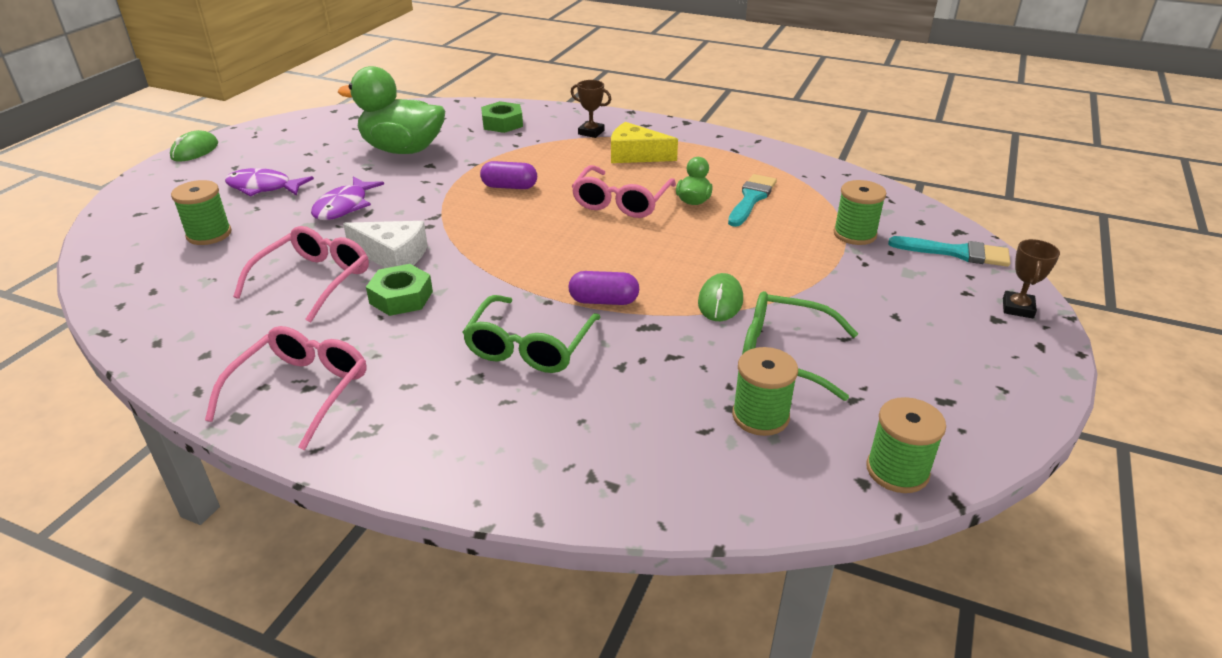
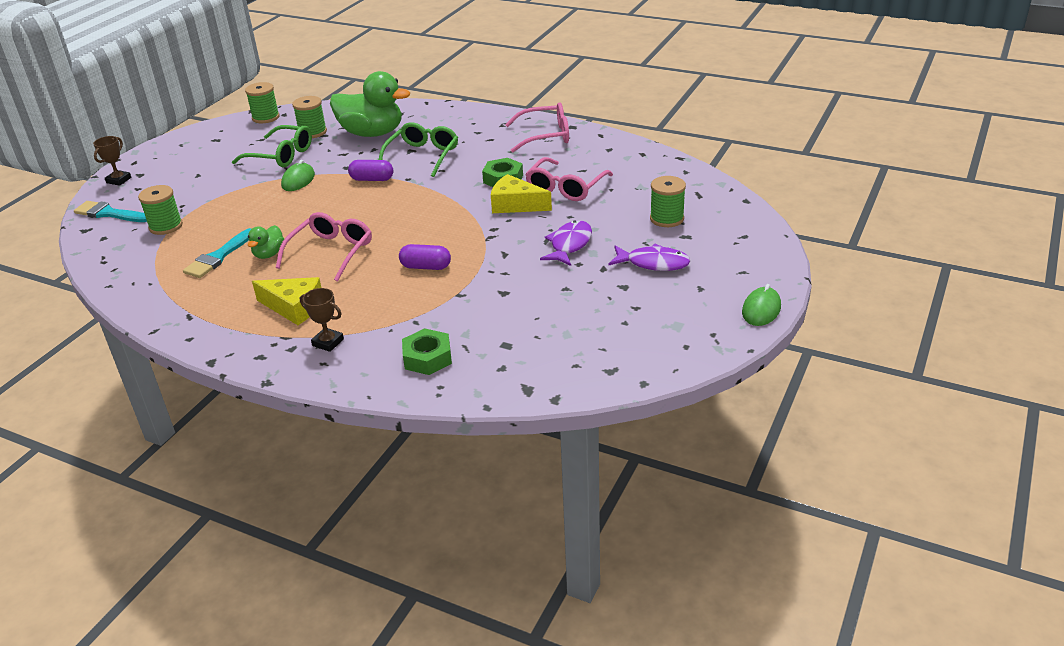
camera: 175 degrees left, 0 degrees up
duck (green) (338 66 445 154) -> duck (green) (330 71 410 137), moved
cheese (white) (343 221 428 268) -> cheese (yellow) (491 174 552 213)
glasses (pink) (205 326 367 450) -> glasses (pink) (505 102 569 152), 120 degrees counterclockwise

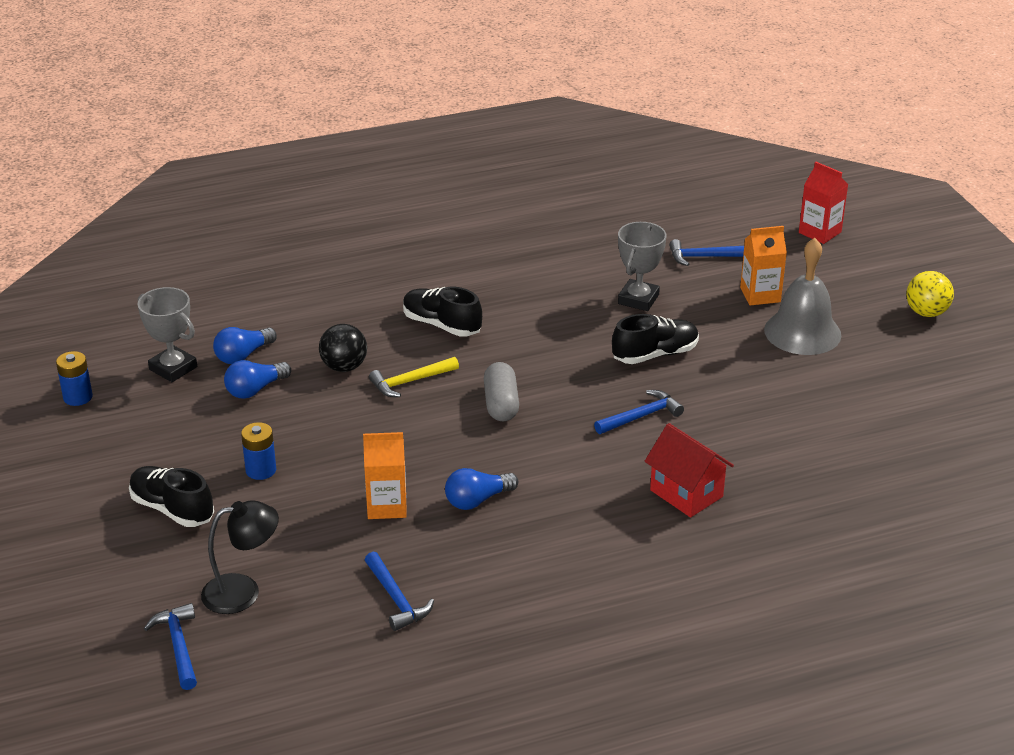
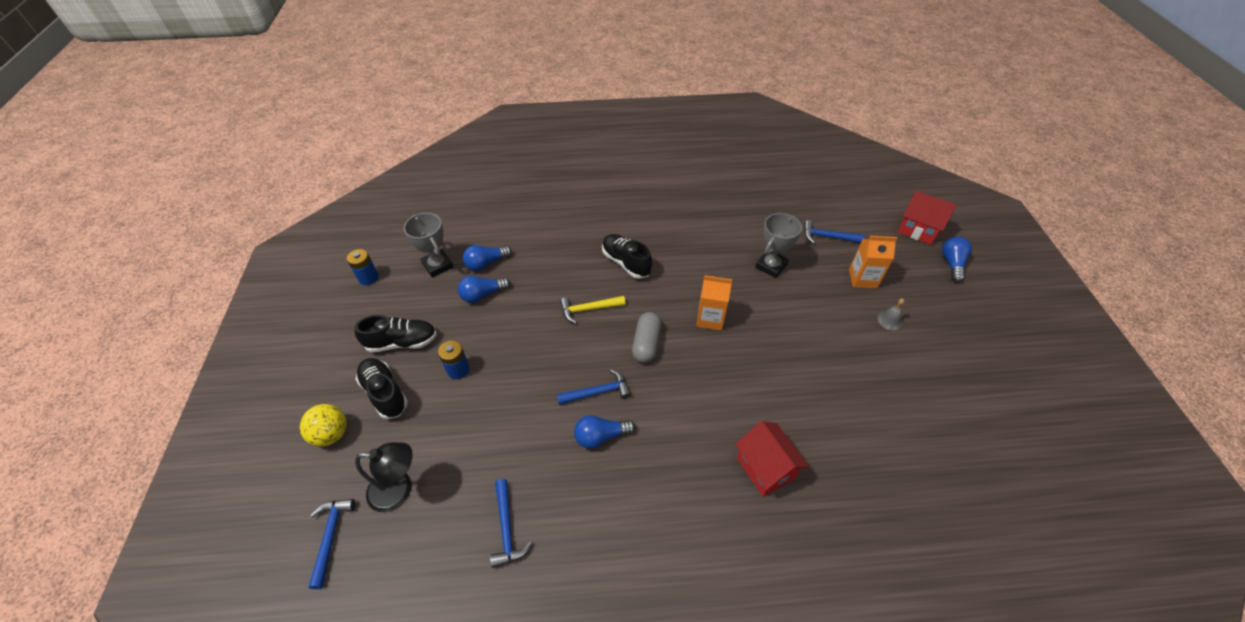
camera: 15 degrees right, 15 degrees up
ball (yellow) (906 271 954 317) -> ball (yellow) (300 404 347 447), moved
shoe (black) (612 314 699 364) -> shoe (black) (354 315 437 353), moved
hammer (blue) (594 390 684 434) -> hammer (blue) (557 369 631 405), moved
carton (orange) (363 432 407 519) -> carton (orange) (696 275 732 330), moved
bell (grey) (764 238 841 355) -> bell (grey) (877 299 905 330), x0.41
carton (red) (799 162 848 244) -> house (red) (898 191 956 245)
none -> light bulb (blue) (942 237 972 282)
ball (black) (319 324 367 372) -> none

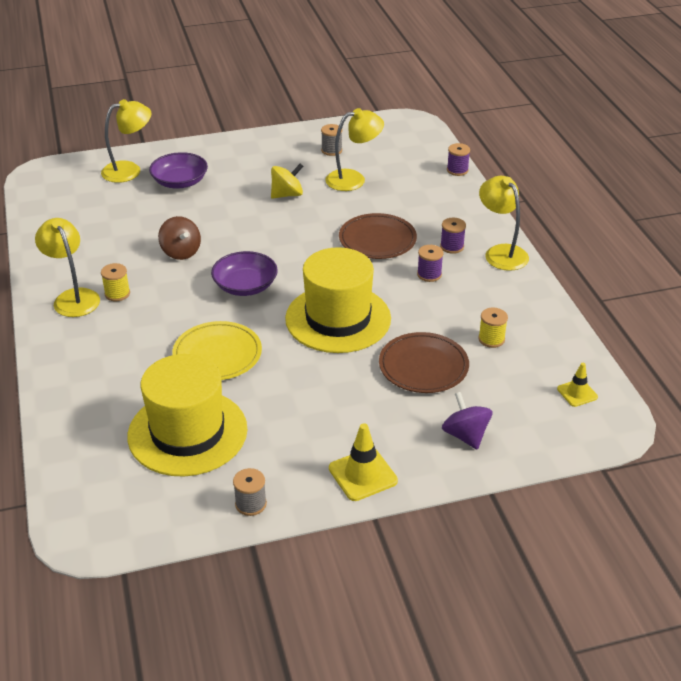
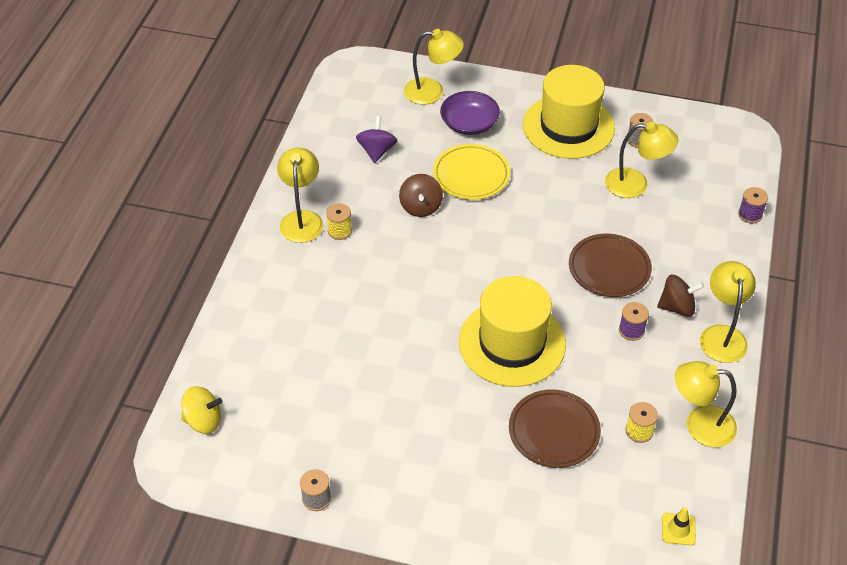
camera: 30 degrees right, 10 degrees up
spinning top (yellow) (271 163 304 199) -> spinning top (yellow) (181 386 222 434), moved
spinning top (purple) (442 392 493 450) -> spinning top (purple) (356 116 397 163), moved
plate (yellow) (172 321 262 380) -> plate (yellow) (433 144 510 200), moved
hat (yellow) (127 354 248 477) -> hat (yellow) (523 65 615 159), moved
spool (purple) (440 218 466 254) -> spinning top (brown) (657 275 704 317)
none -> lamp (yellow) (675 361 737 447)
bowl (purple) (211 251 278 296) -> none
traffic cone (yellow) (329 423 398 501) -> none

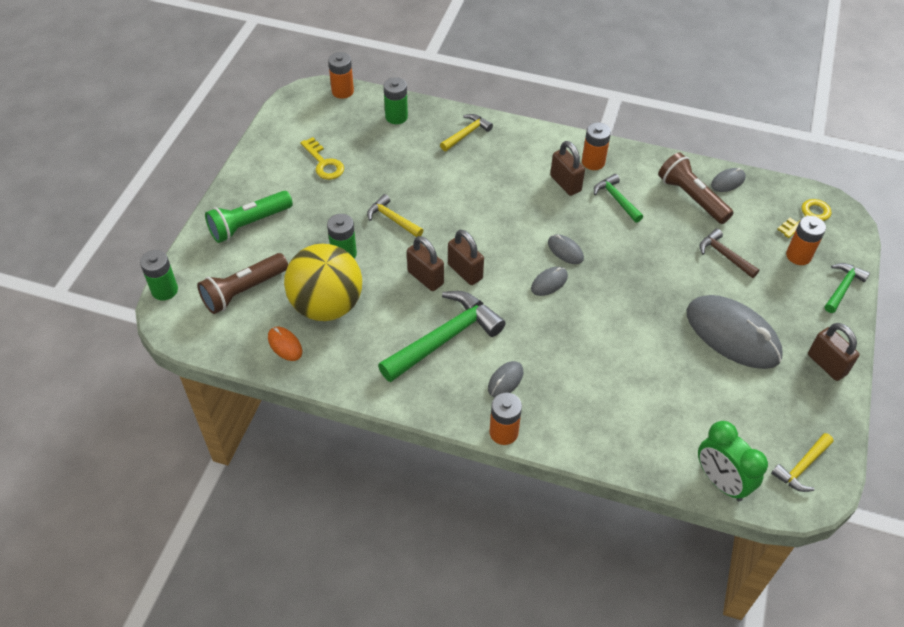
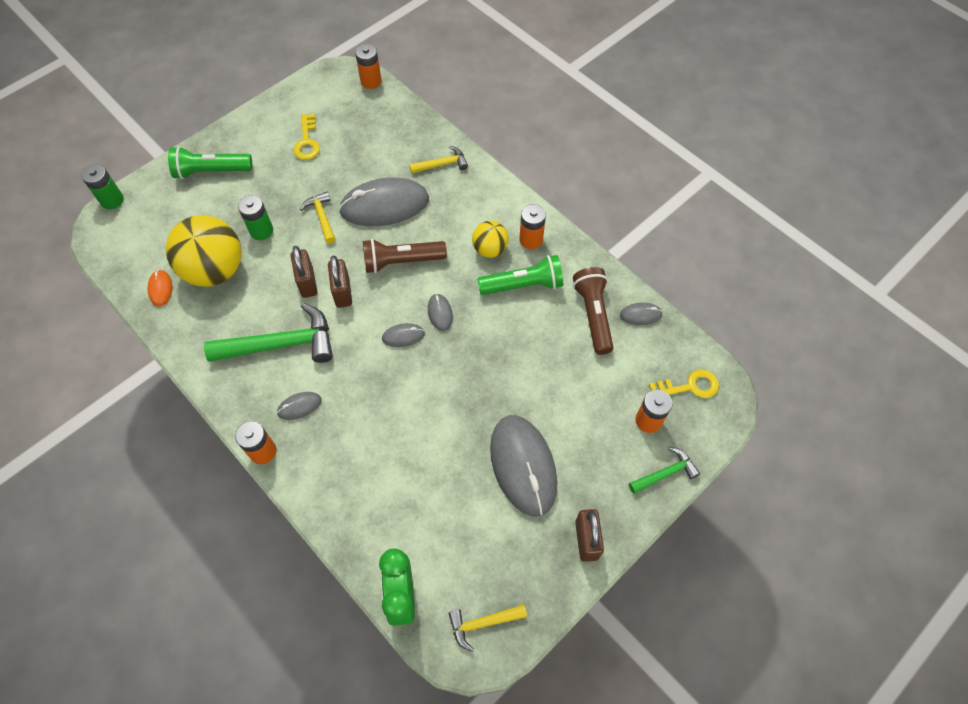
camera: 30 degrees right, 10 degrees up
none -> mouse (grey) (339 178 429 226)
flashlight (brown) (197 253 288 314) -> flashlight (brown) (363 239 447 273), moved
padlock (brown) (550 141 585 196) -> ball (yellow) (472 221 509 258)
hammer (green) (594 174 643 223) -> flashlight (green) (477 255 563 295)
battery (green) (384 77 408 124) -> none
hammer (brown) (700 228 759 278) -> none

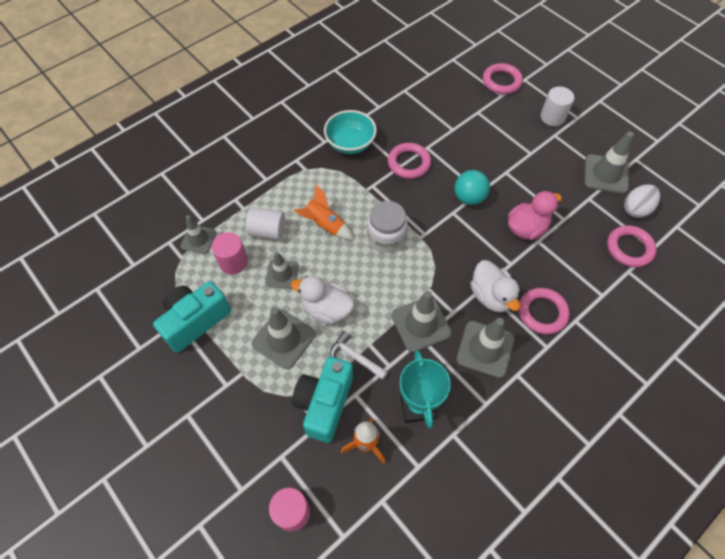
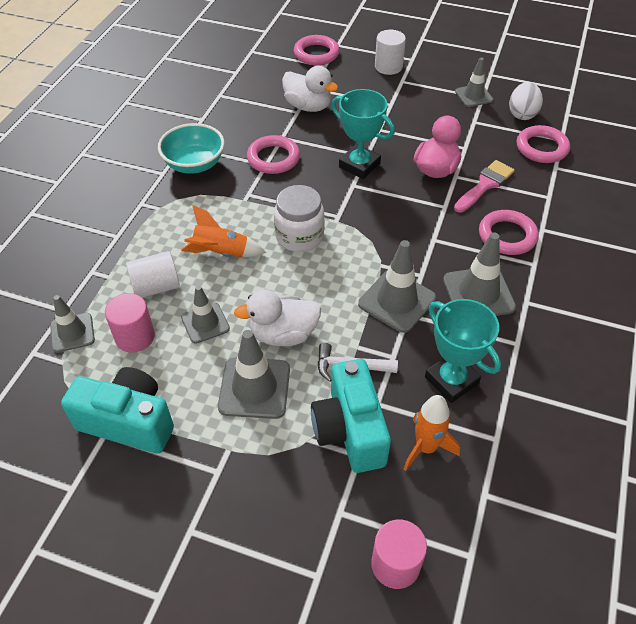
camera: 30 degrees left, 10 degrees down
camera (turquoise) (153 281 231 353) -> camera (turquoise) (61 367 174 454), 90 degrees clockwise
duck (white) (470 260 520 312) -> duck (white) (282 66 338 112), moved
ball (turquoise) (455 170 490 205) -> trophy (turquoise) (331 89 395 179)
none -> brush (pink) (454 160 515 213)
traffic cone (grey) (584 132 634 194) -> traffic cone (grey) (455 57 493 107), x0.65

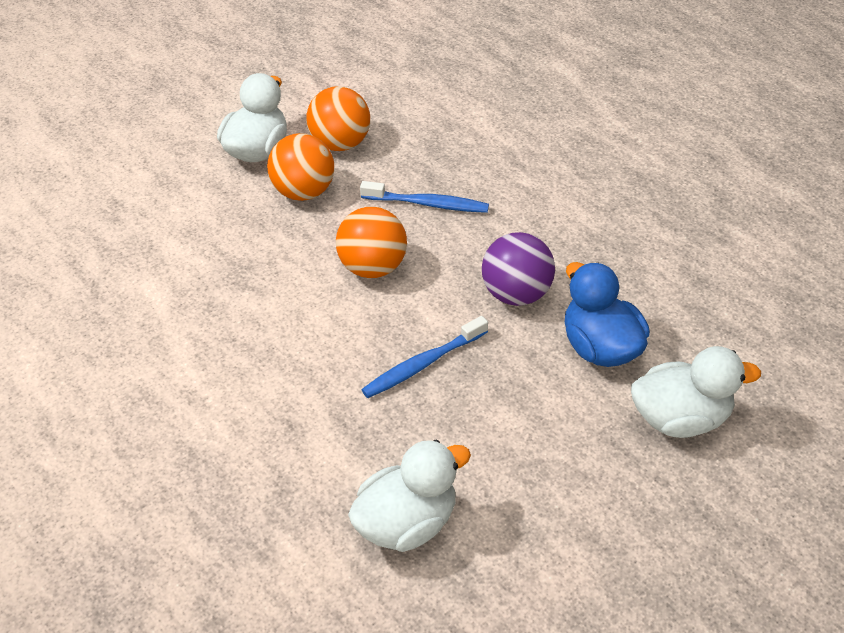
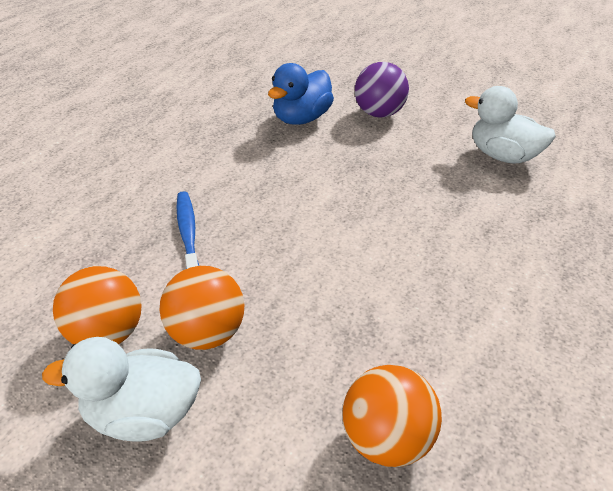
camera: 115 degrees left, 5 degrees down
ball (orange) (336 207 407 278) -> ball (orange) (342 365 442 467), moved
ball (purple) (482 232 555 306) -> ball (purple) (355 62 409 118), moved
toothbrush (blue) (361 316 488 398) -> none
duck (white) (631 346 761 438) -> none

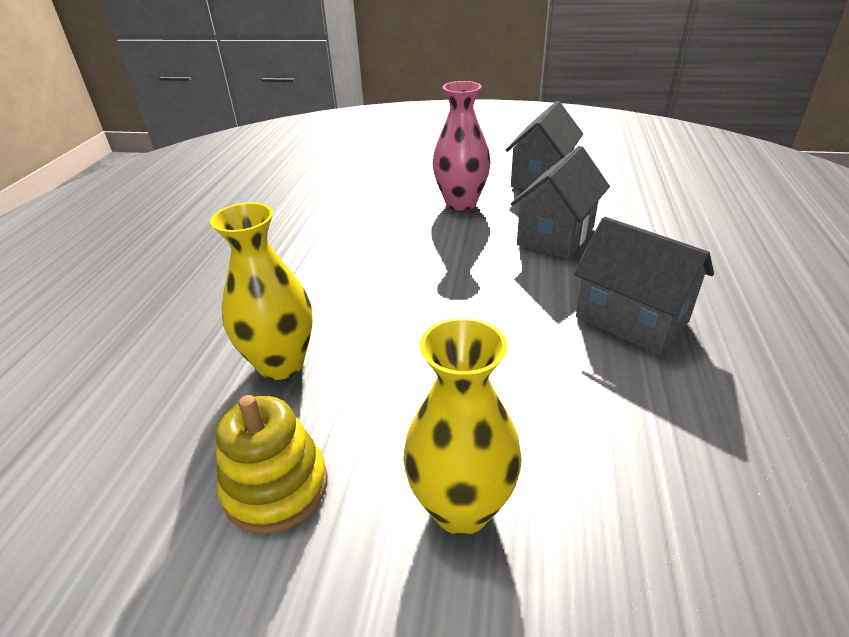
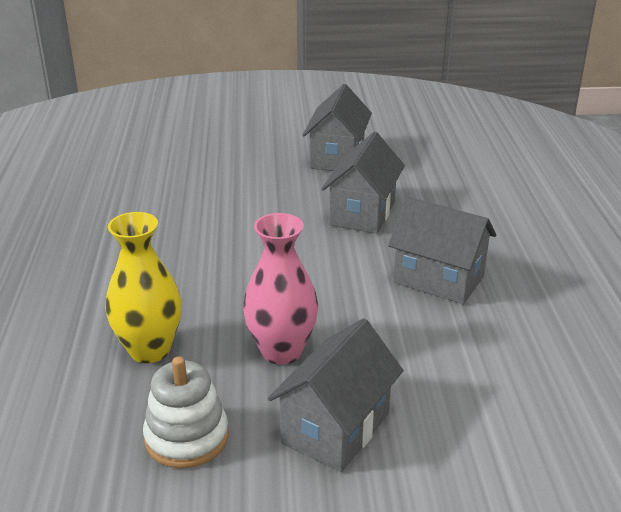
camera: 15 degrees left, 5 degrees down
stacking toy (yellow) (215 395 327 534) -> stacking toy (white) (143 356 228 468)
vase (pink) (432 81 491 211) -> vase (pink) (243 213 318 365), moved
vase (yellow) (403 317 522 535) -> house (grey) (268 318 403 472)

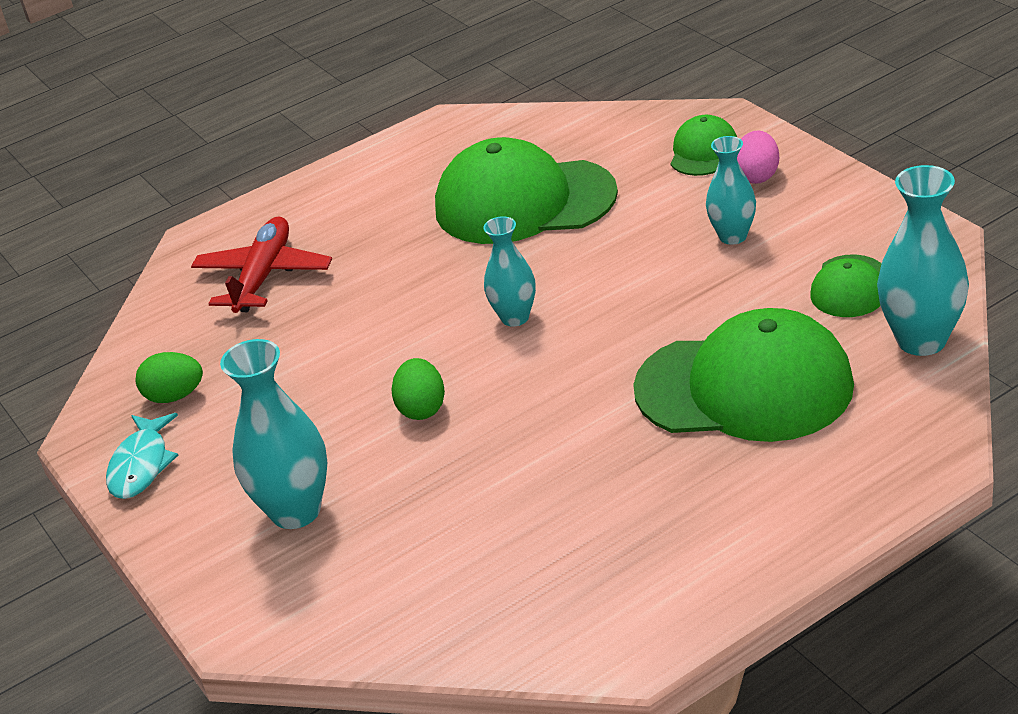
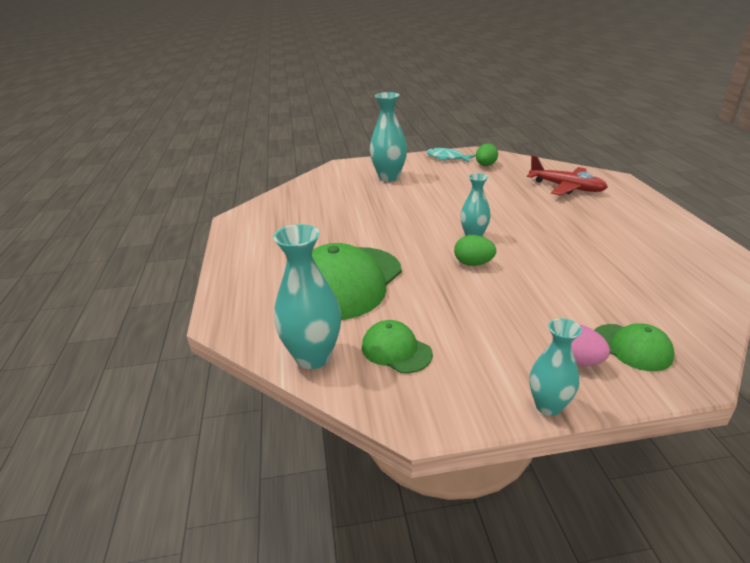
camera: 110 degrees right, 5 degrees down
egg (green) (391 358 445 420) -> egg (green) (454 235 496 266), moved
vase (turquoise) (706 136 756 245) -> vase (turquoise) (530 318 582 416), moved
cap (green) (435 137 618 244) -> none

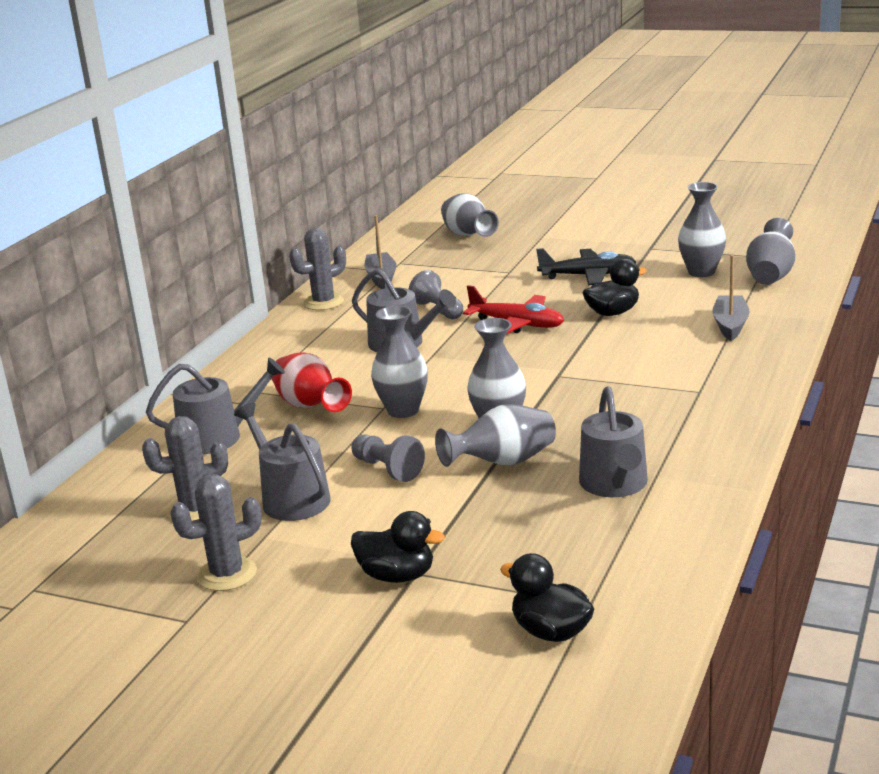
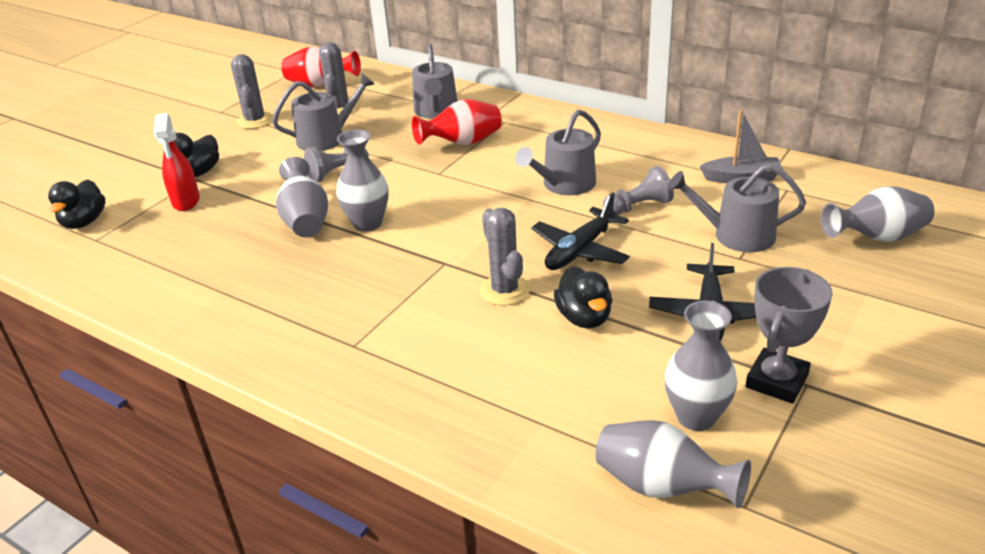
camera: 100 degrees right, 10 degrees up
duck (black) (500 553 594 642) -> duck (black) (48 179 106 229), 135 degrees clockwise
none -> spray bottle (red) (154 113 200 211)
none -> vase (red) (281 47 361 87)
cactus (grey) (289 228 346 310) -> cactus (grey) (480 208 530 306), moved
plane (red) (463 285 564 334) -> plane (black) (531 192 630 270)
watering can (grey) (579 386 648 497) -> watering can (grey) (668 163 806 252), moved
none -> trophy (grey) (746 267 833 404)
vase (grey) (371 306 428 418) -> none
boat (grey) (712 255 749 341) -> none

